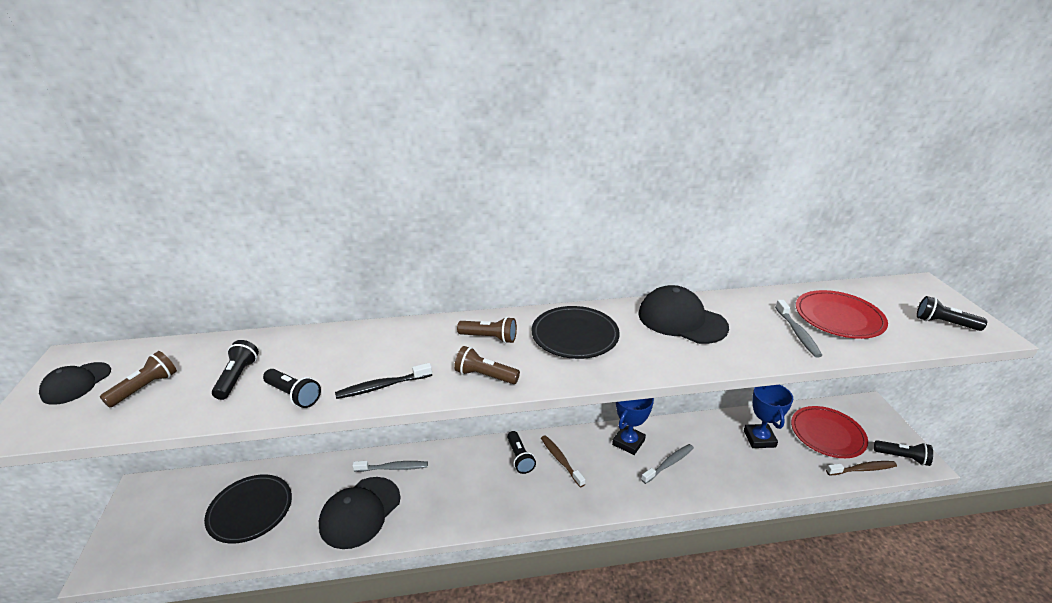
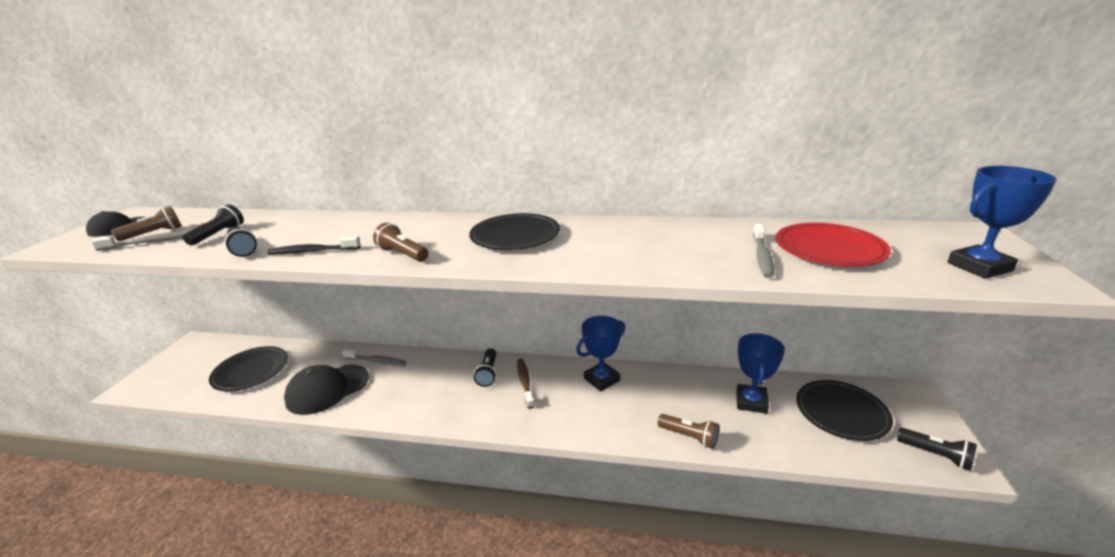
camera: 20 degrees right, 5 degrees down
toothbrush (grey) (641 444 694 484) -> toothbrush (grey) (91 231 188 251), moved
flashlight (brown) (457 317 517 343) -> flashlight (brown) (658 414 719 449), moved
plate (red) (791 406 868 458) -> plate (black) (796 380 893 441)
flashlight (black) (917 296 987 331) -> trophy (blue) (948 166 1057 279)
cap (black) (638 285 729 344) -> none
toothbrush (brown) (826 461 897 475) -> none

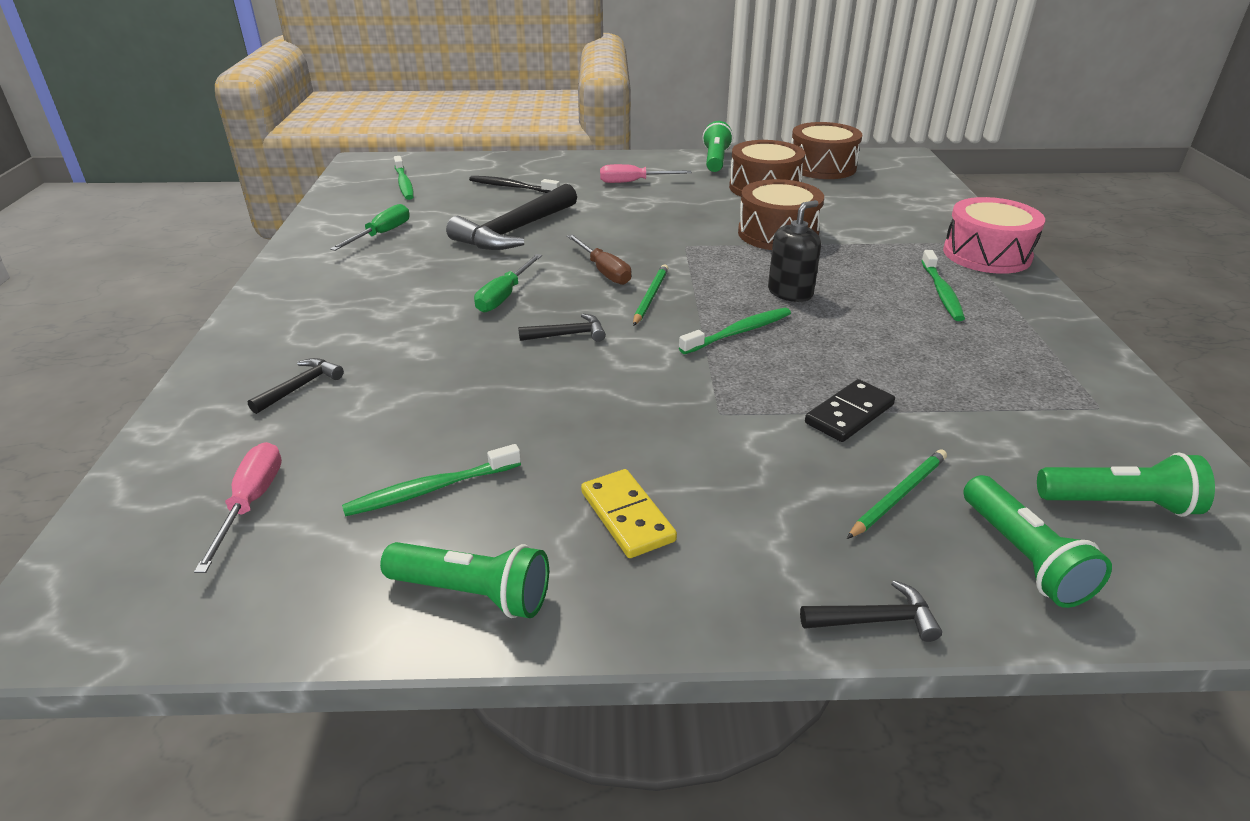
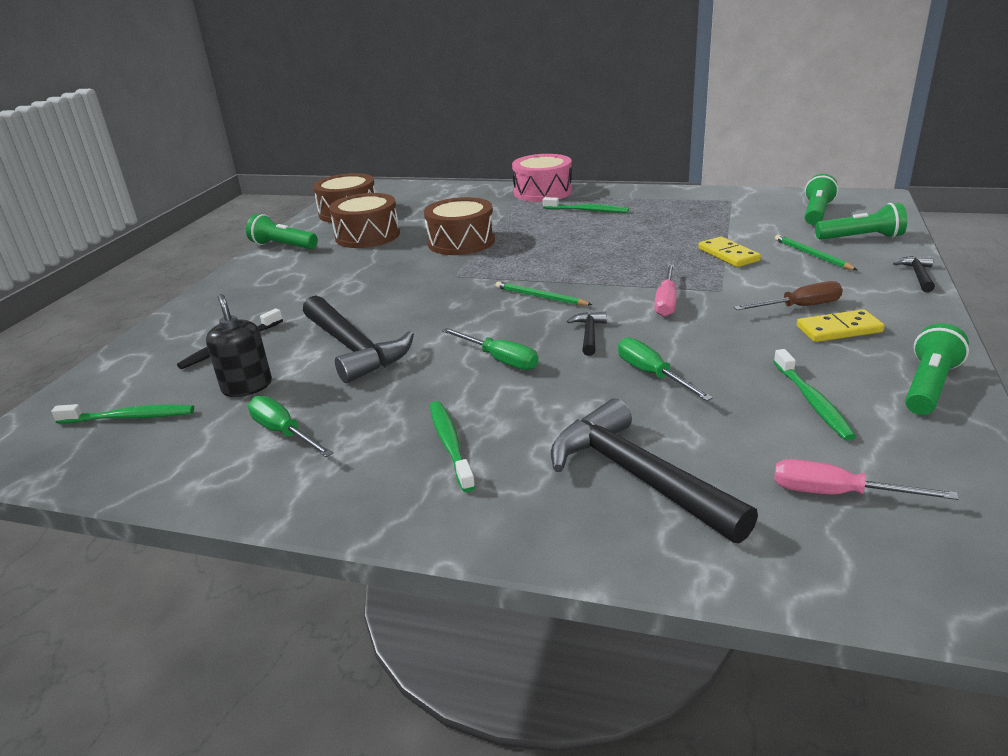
camera: 70 degrees left, 5 degrees down
soap dispenser (black) (768 200 821 302) -> soap dispenser (black) (206 294 272 397), moved
toothbrush (green) (679 308 791 354) -> toothbrush (green) (430 401 475 492), moved
hammer (black) (247 358 344 414) -> hammer (black) (551 399 758 544), x2.16
none -> screwdriver (green) (618 337 713 401)
screwdriver (pink) (600 164 692 183) -> screwdriver (pink) (654 264 677 317), moved
domino (black) (805 379 895 442) -> domino (yellow) (698 237 761 267)
screwdriver (brown) (567 234 631 285) -> screwdriver (brown) (734 281 843 310), moved

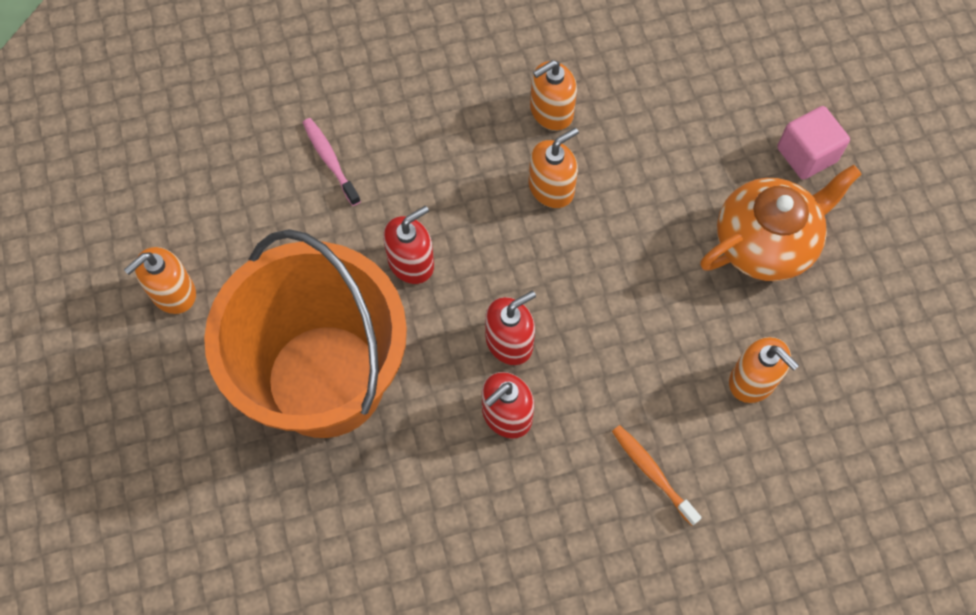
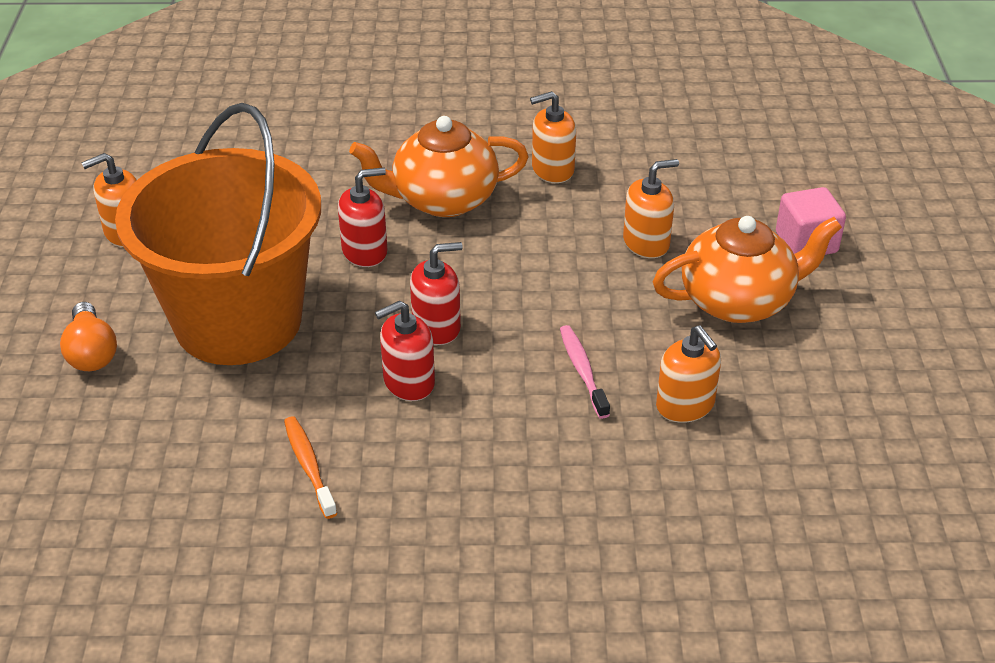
camera: 15 degrees right, 25 degrees down
none -> light bulb (orange) (60 302 117 371)
toothbrush (orange) (612 425 702 526) -> toothbrush (orange) (284 416 337 519), moved
none -> teapot (orange) (349 116 529 217)
toothbrush (pink) (303 118 361 206) -> toothbrush (pink) (560 325 610 419), moved
soap dispenser (orange) (529 128 579 208) -> soap dispenser (orange) (623 159 679 258), moved

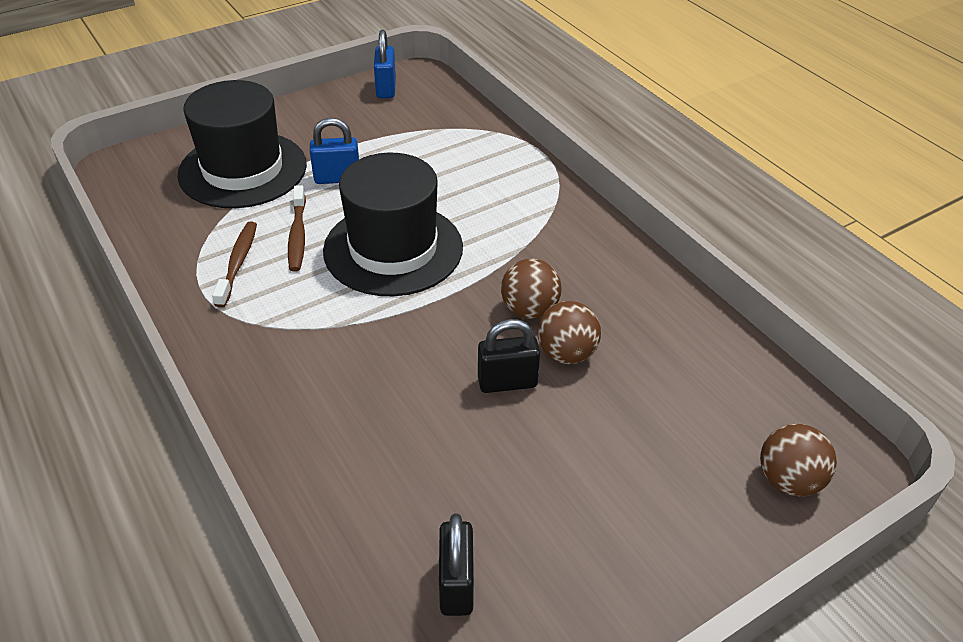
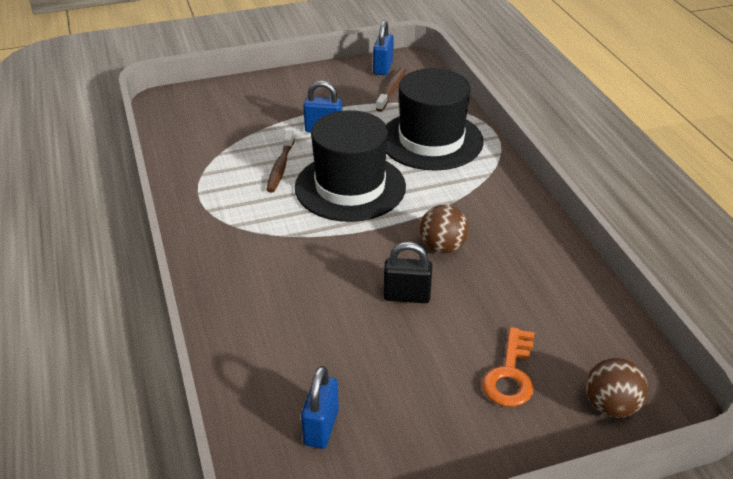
camera: 15 degrees right, 5 degrees down
padlock (black) (439 514 474 616) -> padlock (blue) (301 366 339 449)
toothbrush (brown) (212 222 257 308) -> toothbrush (brown) (376 68 406 112), moved
hat (black) (177 80 307 208) -> hat (black) (386 68 484 170), moved
none -> key (orange) (482 327 535 407)
ball (brown) (537 301 601 364) -> none

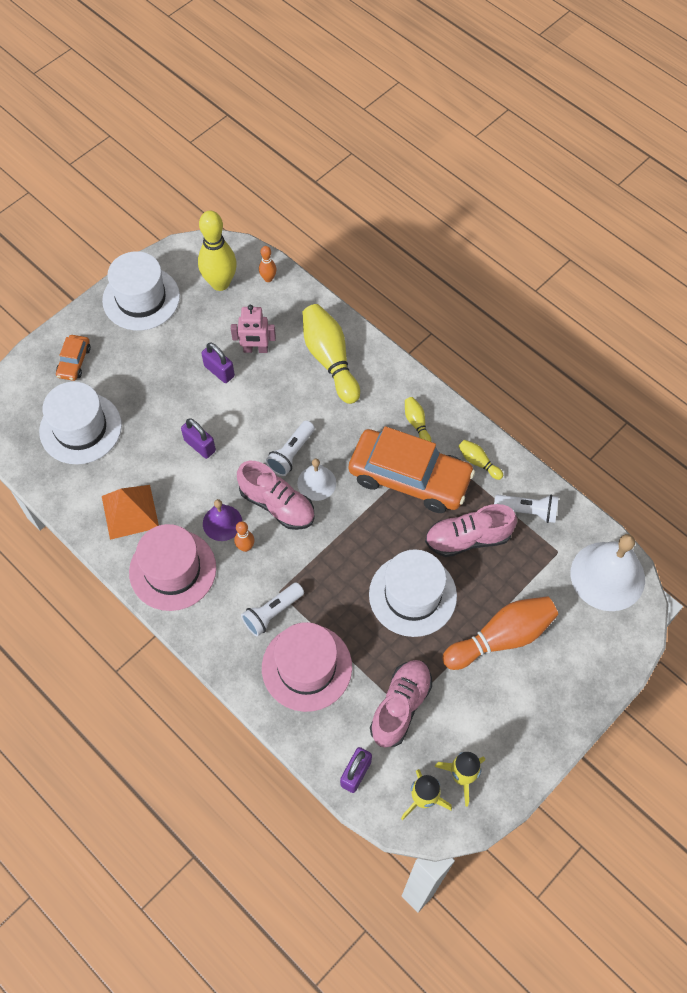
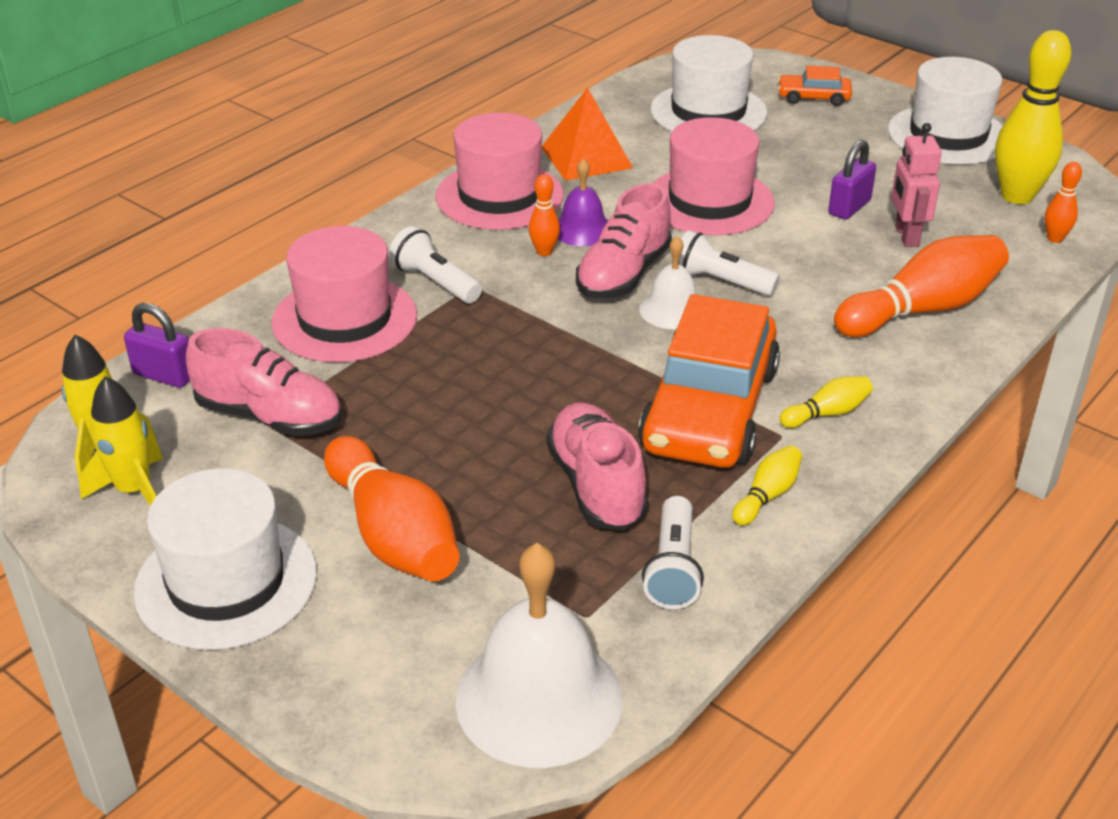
camera: 85 degrees right, 25 degrees down
hat (white) (369 549 457 637) -> hat (white) (133 468 317 650), moved
padlock (purple) (181 418 216 459) -> hat (pink) (652 117 775 235)
bowling pin (yellow) (303 304 360 404) -> bowling pin (orange) (834 235 1009 337)

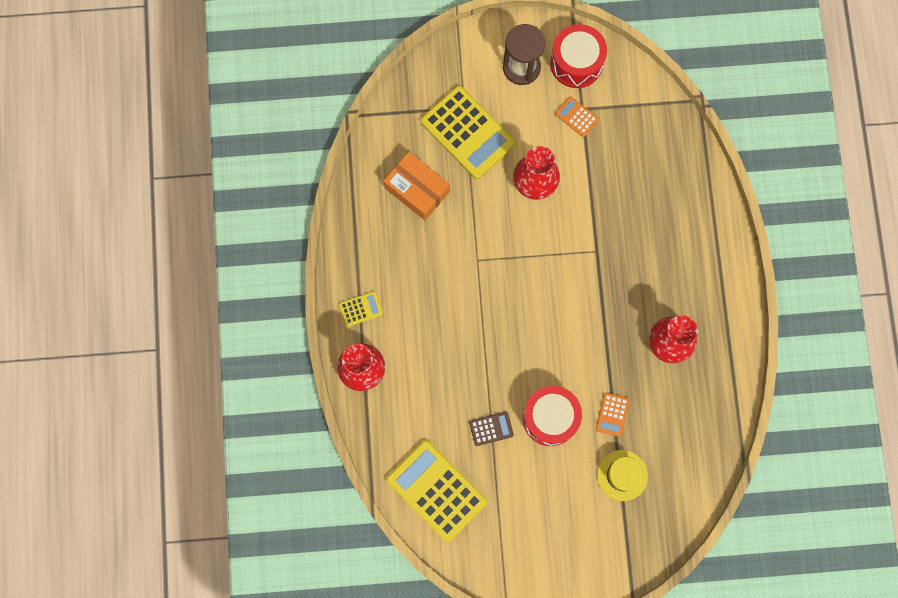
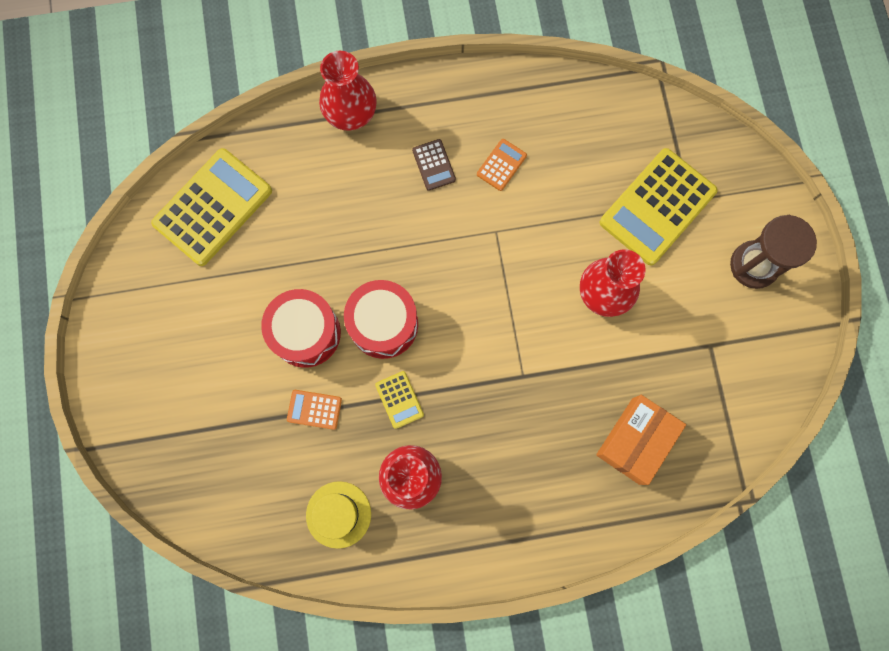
camera: 85 degrees right, 0 degrees up
hat (yellow) (597 450 648 501) -> hat (yellow) (306 481 371 549), moved
drum (red) (550 24 607 88) -> drum (red) (344 280 418 359), moved
calculator (yellow) (339 291 383 327) -> calculator (yellow) (375 371 424 429), moved
calculator (brown) (469 412 514 446) -> calculator (brown) (412 139 456 191), moved
calculator (orange) (555 96 599 137) -> calculator (orange) (477 139 527 191), moved
box (orange) (384 152 450 220) -> box (orange) (596 395 686 485), moved

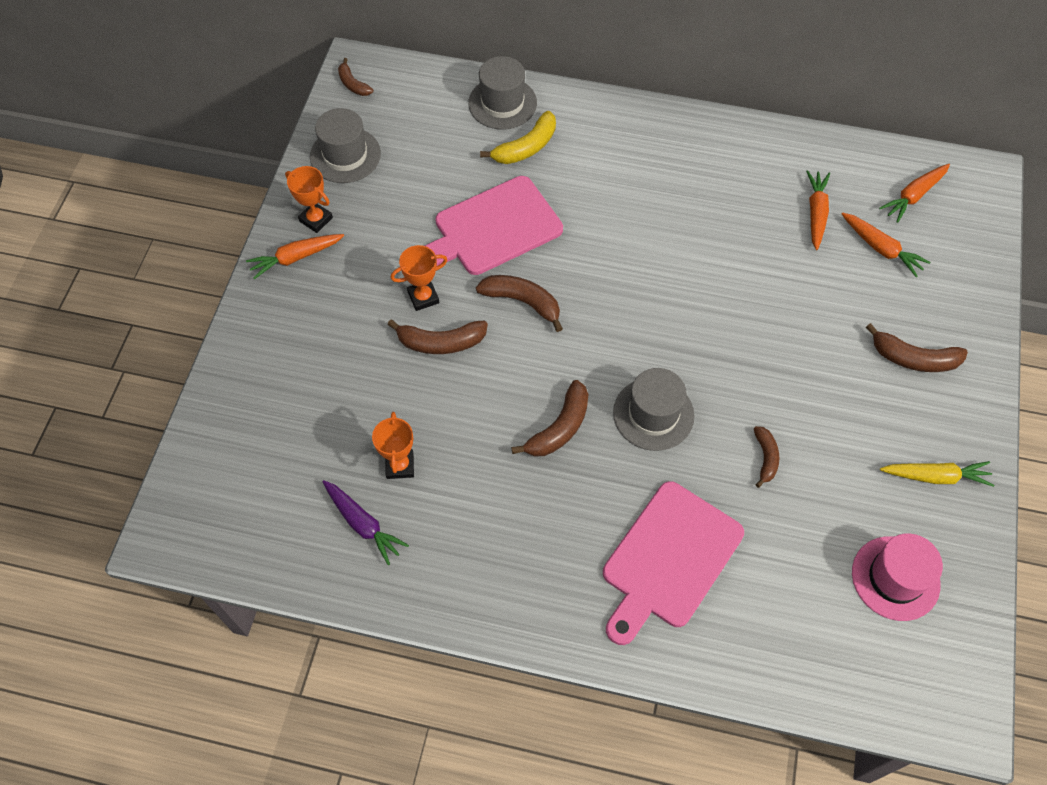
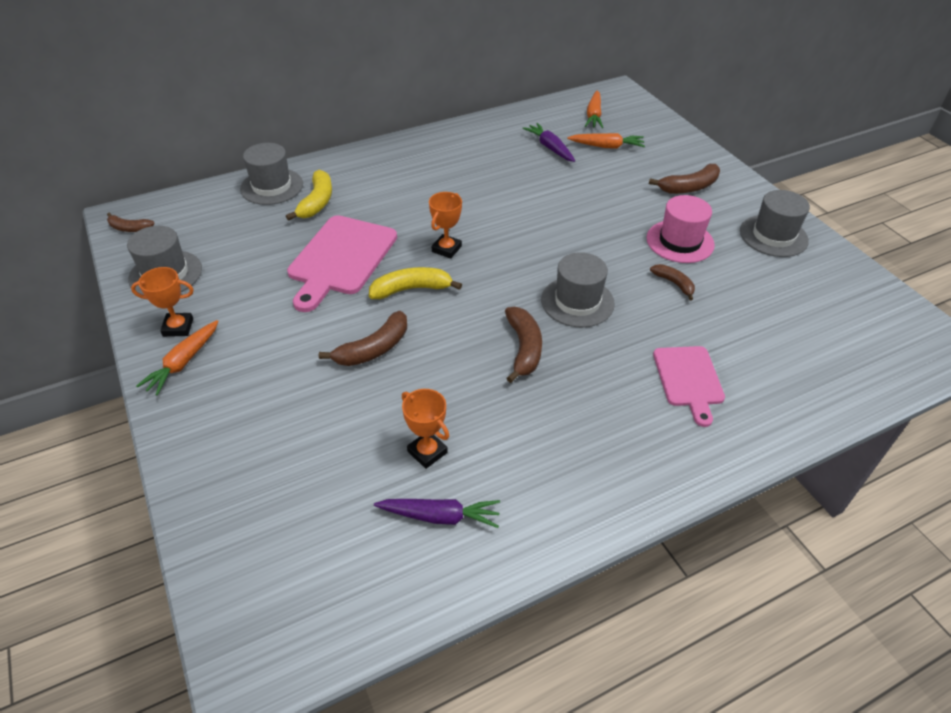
camera: 40 degrees left, 15 degrees down
banana (brown) (476 275 563 332) -> banana (yellow) (369 267 462 299)
trophy (orange) (391 245 447 311) -> trophy (orange) (429 192 462 259), moved
carrot (orange) (806 170 830 250) -> carrot (purple) (523 123 575 162)
hat (pink) (852 533 943 621) -> hat (pink) (646 195 715 263), moved
cutting board (pink) (603 481 744 645) -> cutting board (pink) (653 346 725 427), x0.62
carrot (yellow) (880 461 994 487) -> hat (grey) (740 190 810 257)

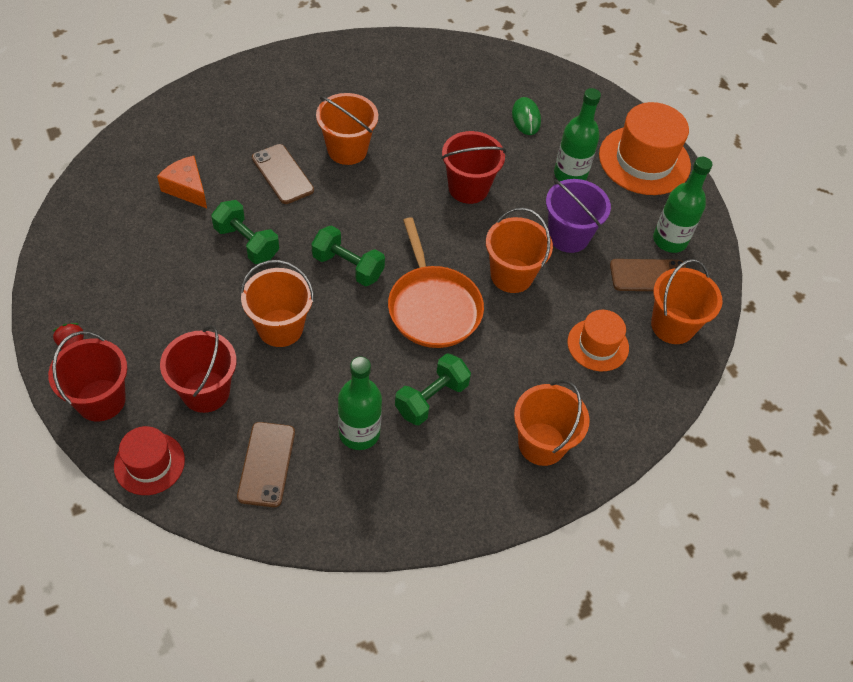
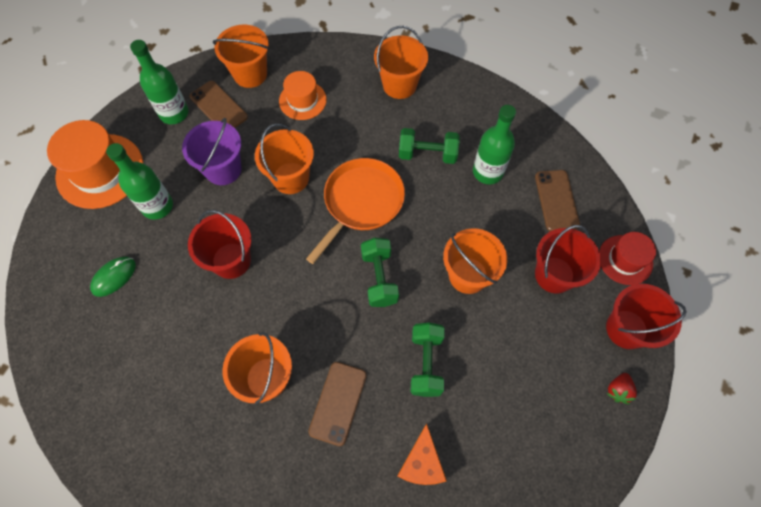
camera: 125 degrees left, 10 degrees up
phone (brown) (237 422 295 507) -> phone (brown) (535 170 580 231), 60 degrees counterclockwise

